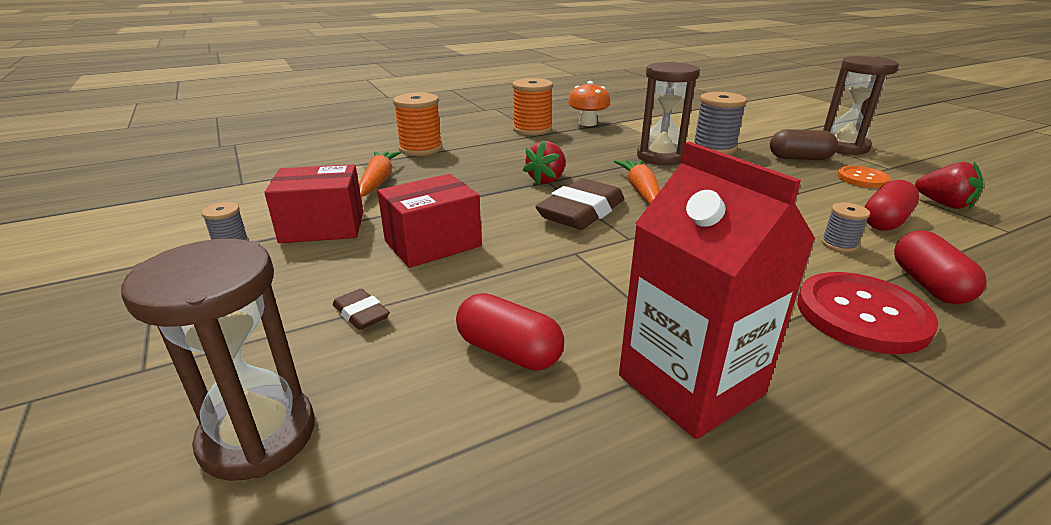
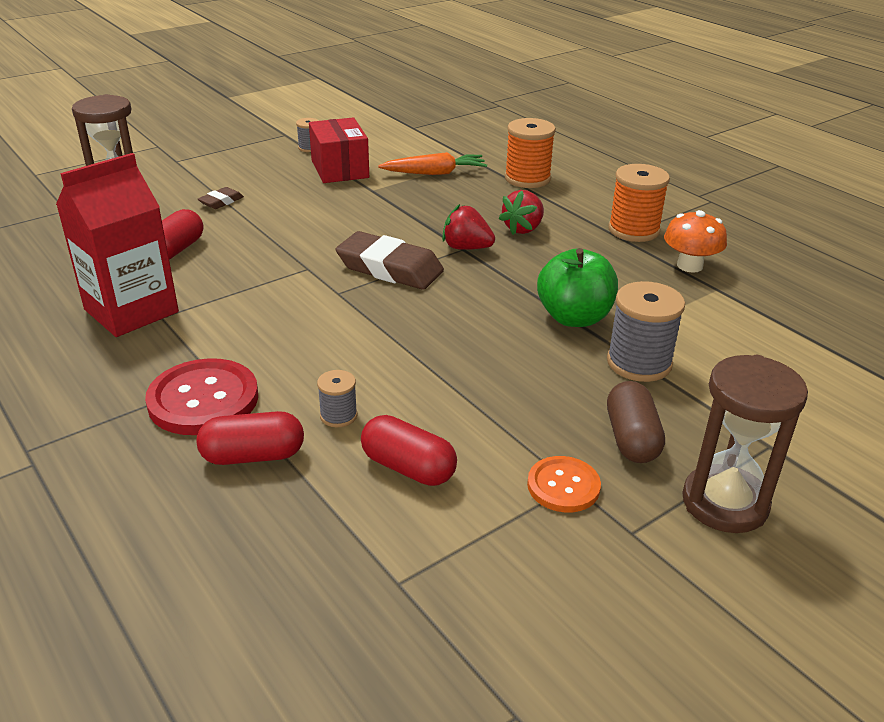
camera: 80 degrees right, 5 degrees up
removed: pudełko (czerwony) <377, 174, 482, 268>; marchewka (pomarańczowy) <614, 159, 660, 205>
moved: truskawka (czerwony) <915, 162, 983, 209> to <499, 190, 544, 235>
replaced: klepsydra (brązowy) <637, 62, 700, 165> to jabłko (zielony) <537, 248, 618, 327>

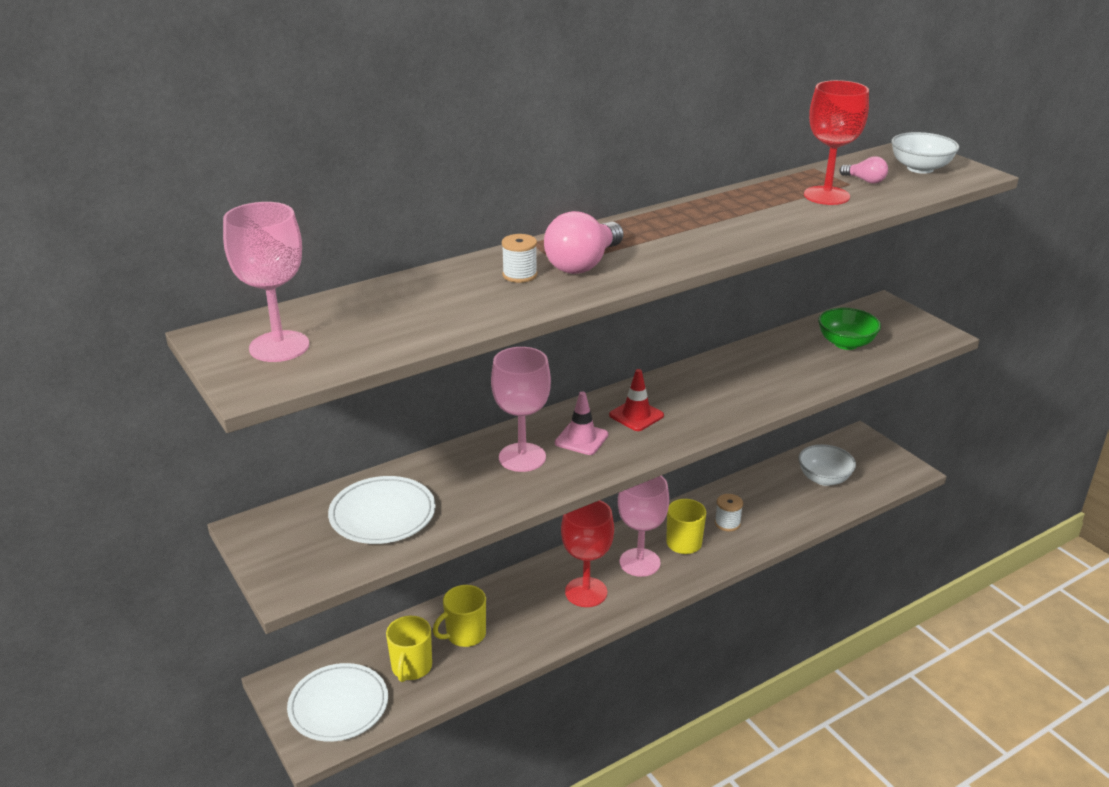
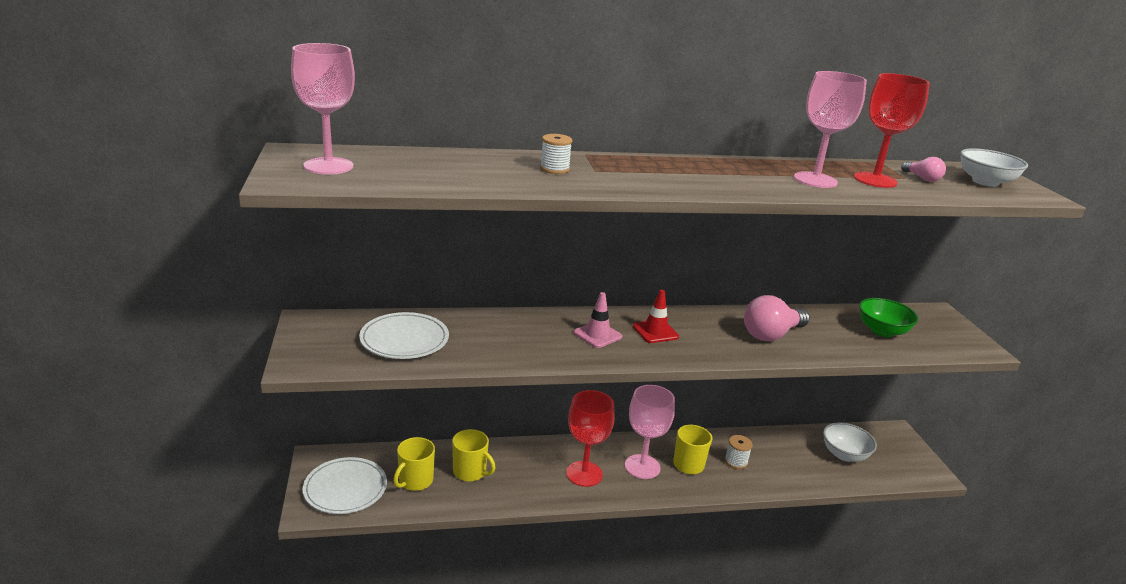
camera: 20 degrees right, 5 degrees down
moved: żarówka (różowy) <544, 211, 624, 274> to <744, 295, 810, 341>; kielich (różowy) <491, 347, 551, 472> to <794, 71, 867, 188>
turned: kubek (żółty) <433, 585, 486, 647> = <452, 429, 495, 482> 135 degrees counterclockwise

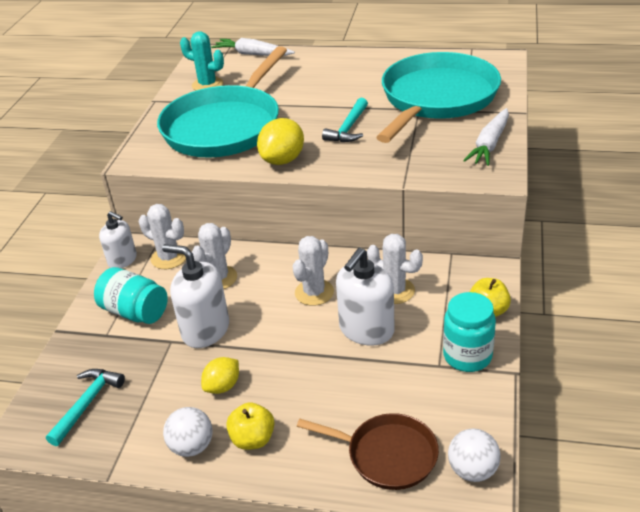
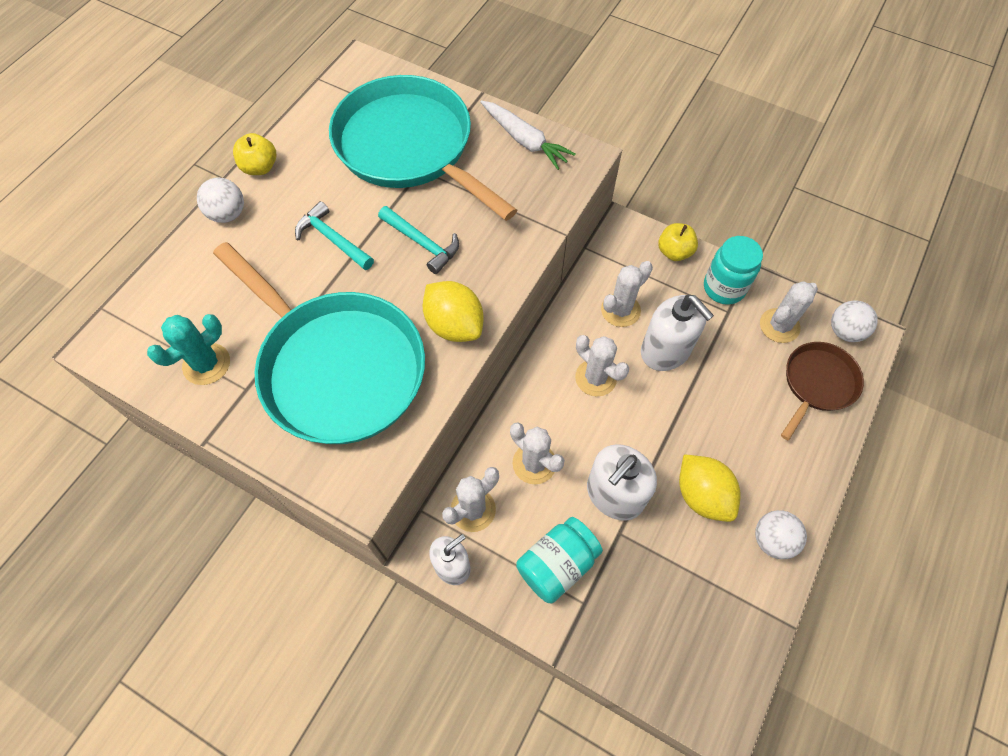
camera: 75 degrees left, 25 degrees up
removed: marchewka (biały) <211, 38, 295, 56>
added: piłka (biały) <197, 177, 244, 223>; kaktus (biały) <760, 281, 818, 343>
moved: jabłko (żółty) <226, 402, 275, 450> to <233, 133, 276, 175>; młotek (turkusowy) <46, 369, 125, 446> to <295, 201, 374, 270>
resized: cytryna (żółty) <201, 357, 239, 394> = <679, 454, 741, 522> x1.56

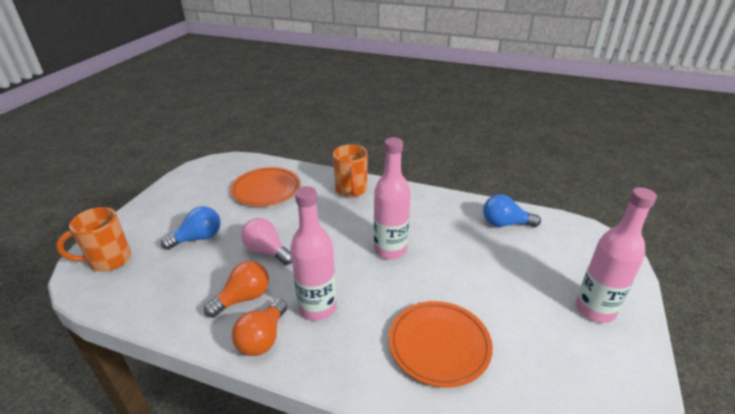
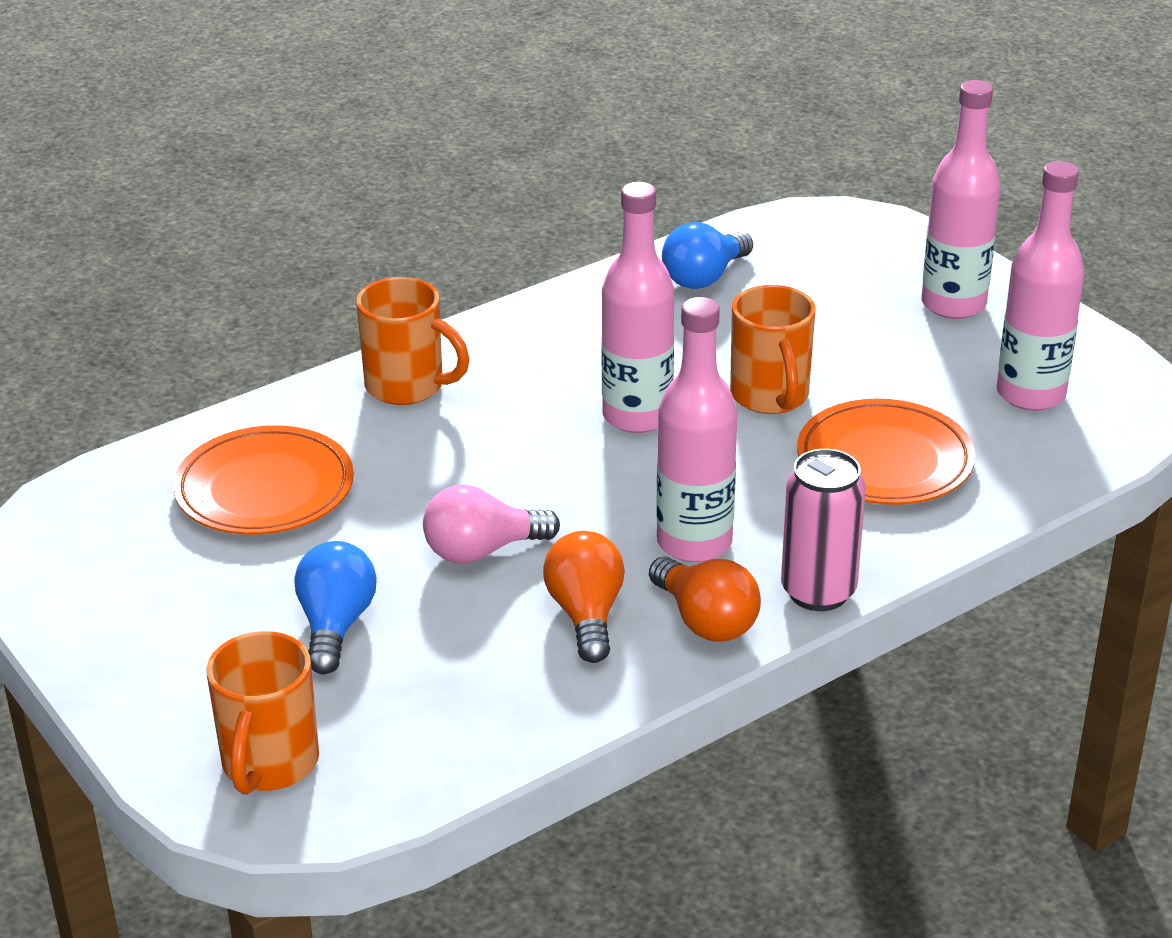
camera: 55 degrees left, 0 degrees up
added: kubek (pomarańczowy) <730, 285, 816, 414>; puszka (różowy) <781, 449, 866, 611>; butelka (różowy) <997, 161, 1085, 411>

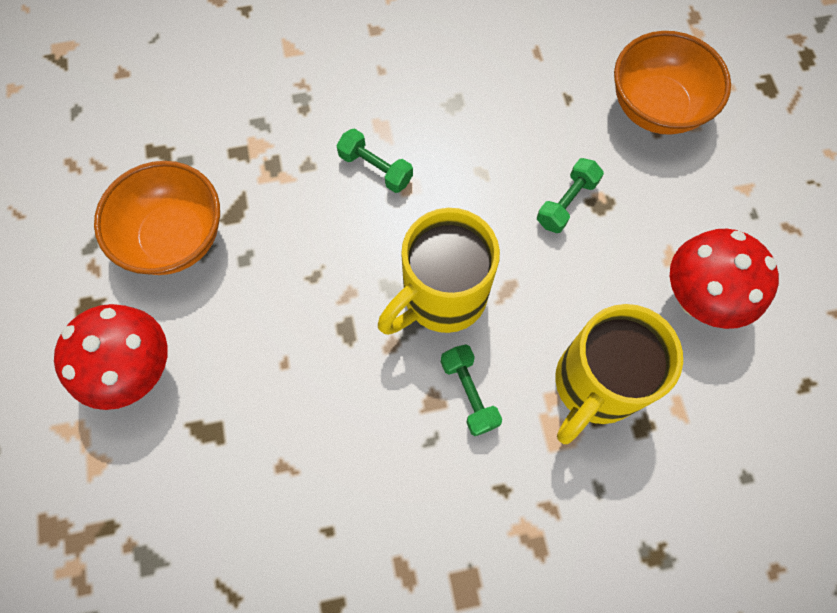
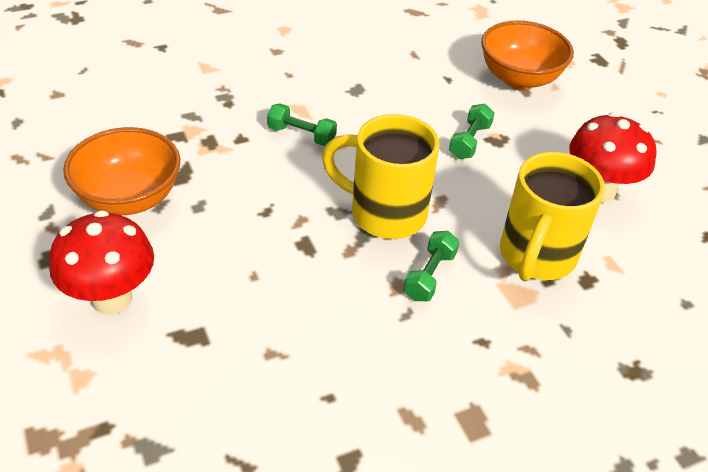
camera: 15 degrees left, 25 degrees down
turned: kubek (żółty) <378, 208, 500, 335> = <322, 114, 439, 239> 75 degrees clockwise; hantel (zielony) <441, 344, 502, 436> = <403, 231, 459, 301> 60 degrees clockwise

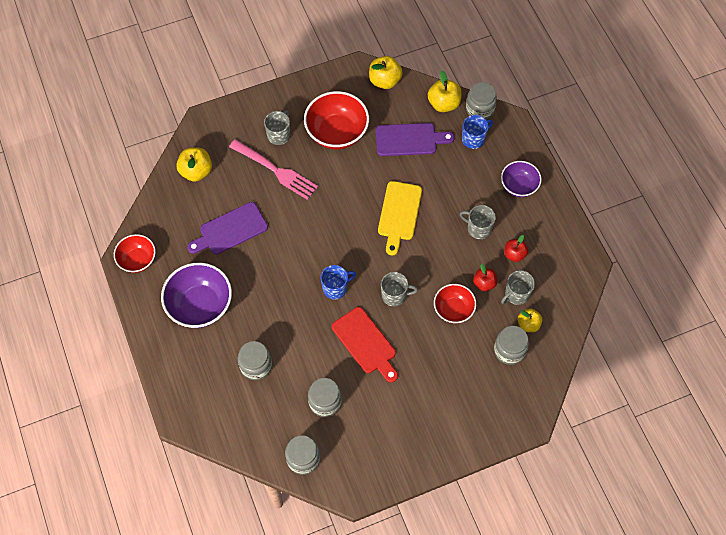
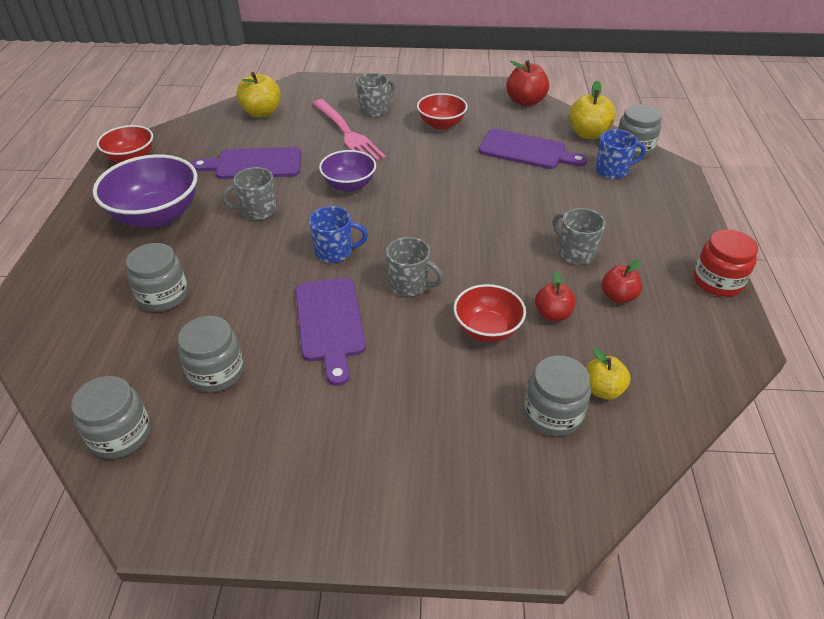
camera: 25 degrees right, 20 degrees down
removed: deska do krojenia (żółty) <378, 181, 422, 255>
added: słoik (czerwony) <693, 229, 758, 297>
moved: kubek (szary) <501, 270, 535, 305> to <222, 167, 277, 220>; miska (fioletowy) <501, 161, 542, 197> to <319, 150, 376, 192>
recoloured: deska do krojenia (czerwony) <332, 307, 398, 383> to deska do krojenia (fioletowy) <295, 278, 366, 386>; jabłko (żółty) <369, 56, 403, 89> to jabłko (czerwony) <506, 60, 549, 106>
resized: miska (czerwony) <304, 91, 369, 149> = <417, 93, 468, 130> x0.61

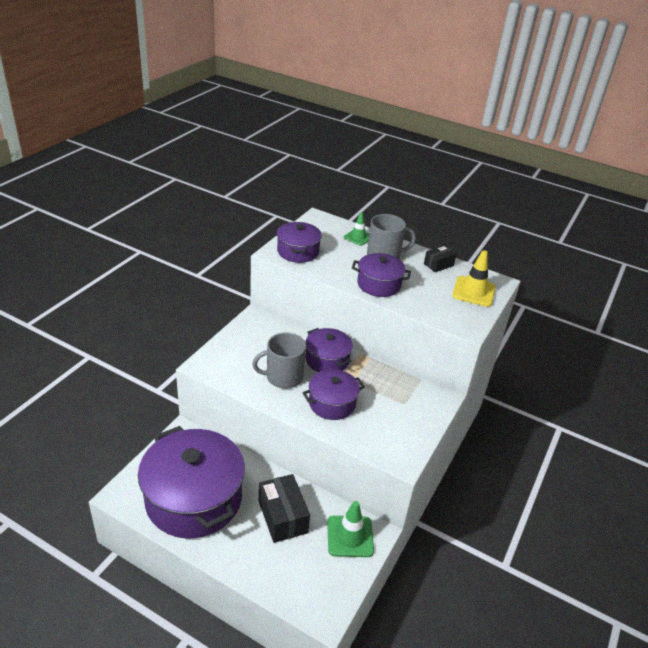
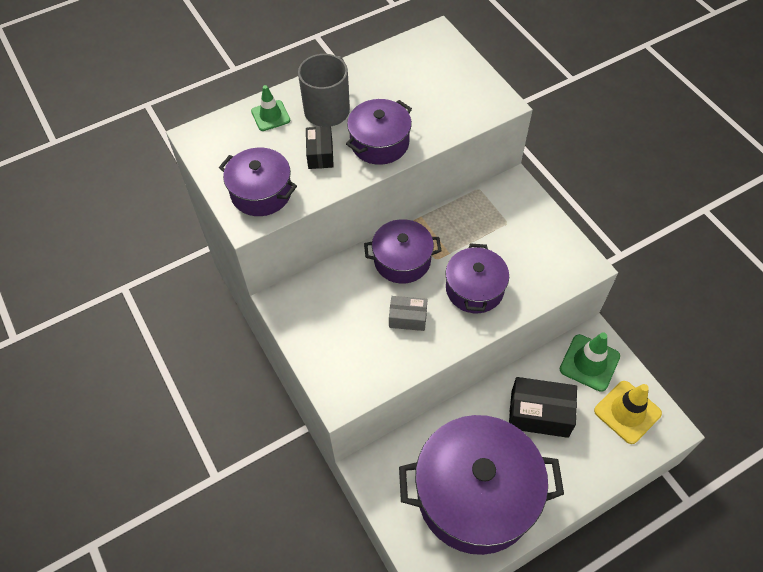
camera: 55 degrees left, 20 degrees up
moved: pudełko (czarny) <424, 245, 457, 272> to <306, 126, 334, 169>; pachołek (żółty) <452, 250, 496, 307> to <594, 381, 662, 444>
replaced: kubek (szary) <252, 332, 306, 389> to pudełko (szary) <389, 296, 428, 331>

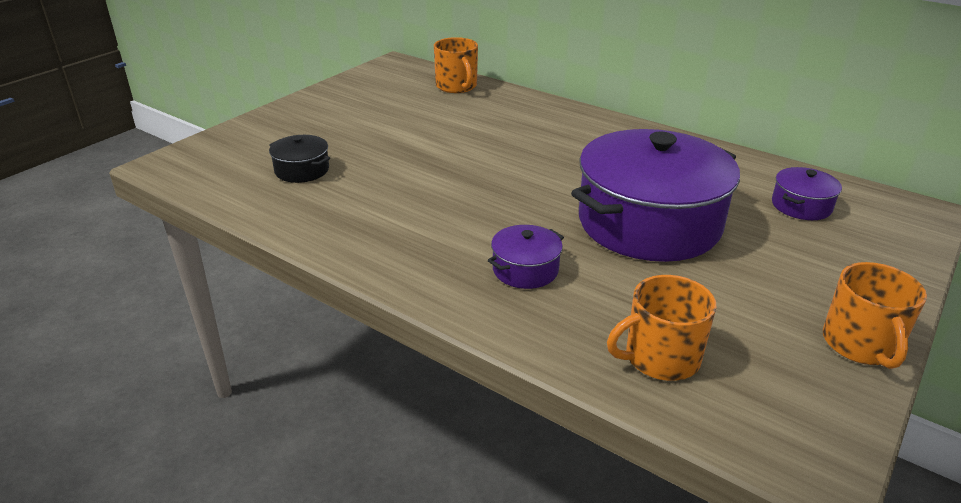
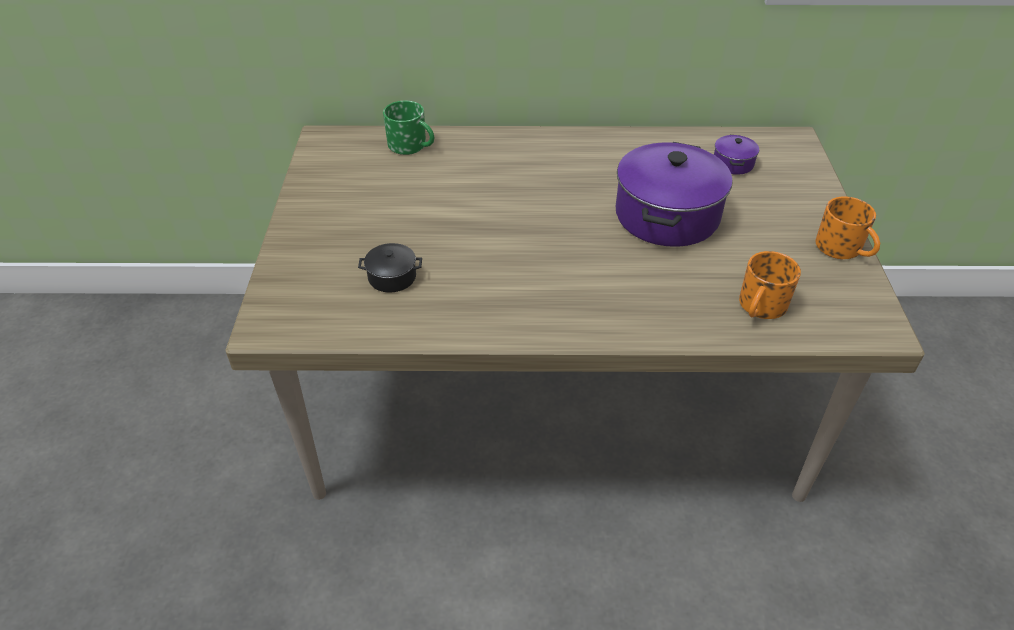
camera: 35 degrees left, 10 degrees up
removed: garnek (fioletowy) <488, 225, 564, 289>
recoloured: kubek (pomarańczowy) <434, 37, 478, 93> to kubek (zielony) <383, 101, 435, 155>

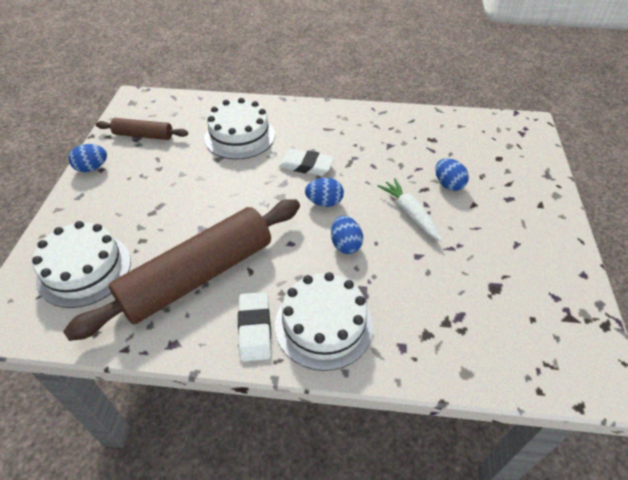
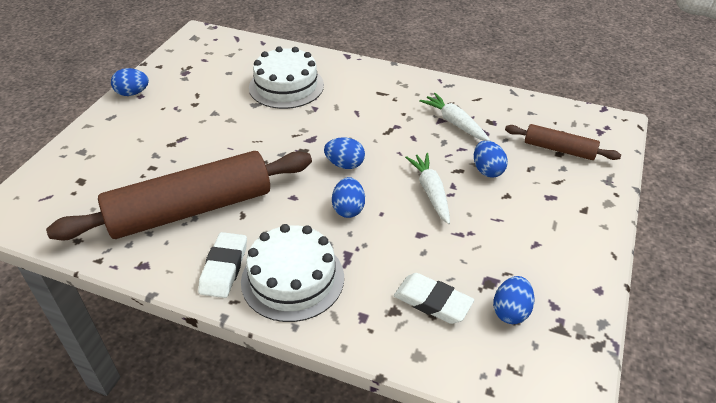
camera: 15 degrees right, 5 degrees down
removed: tort (biały) <32, 221, 131, 308>
added: marchewka (biały) <419, 93, 490, 141>; jajko (niebieski) <493, 276, 535, 324>
moved: gumka do mazania (biały) <279, 149, 334, 176> to <394, 273, 474, 324>; wałek do ciasta (brązowy) <96, 118, 188, 140> to <505, 124, 621, 160>

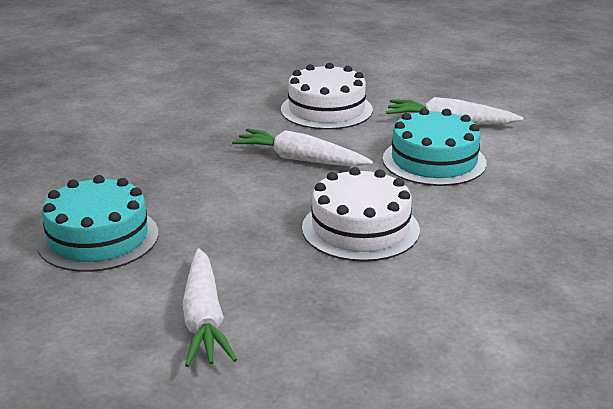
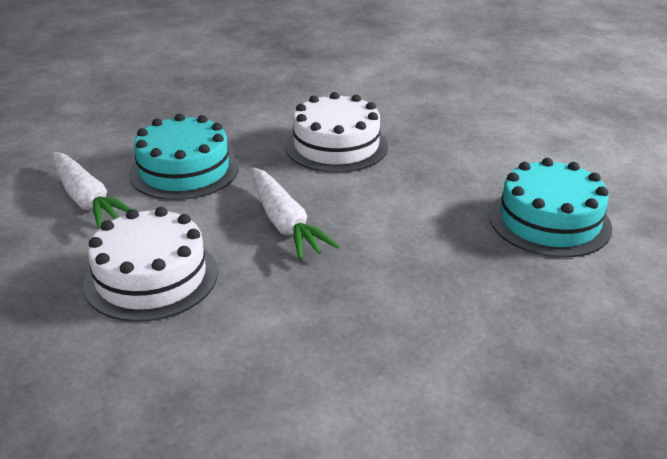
camera: 140 degrees left, 5 degrees up
removed: marchewka (biały) <182, 248, 237, 367>

